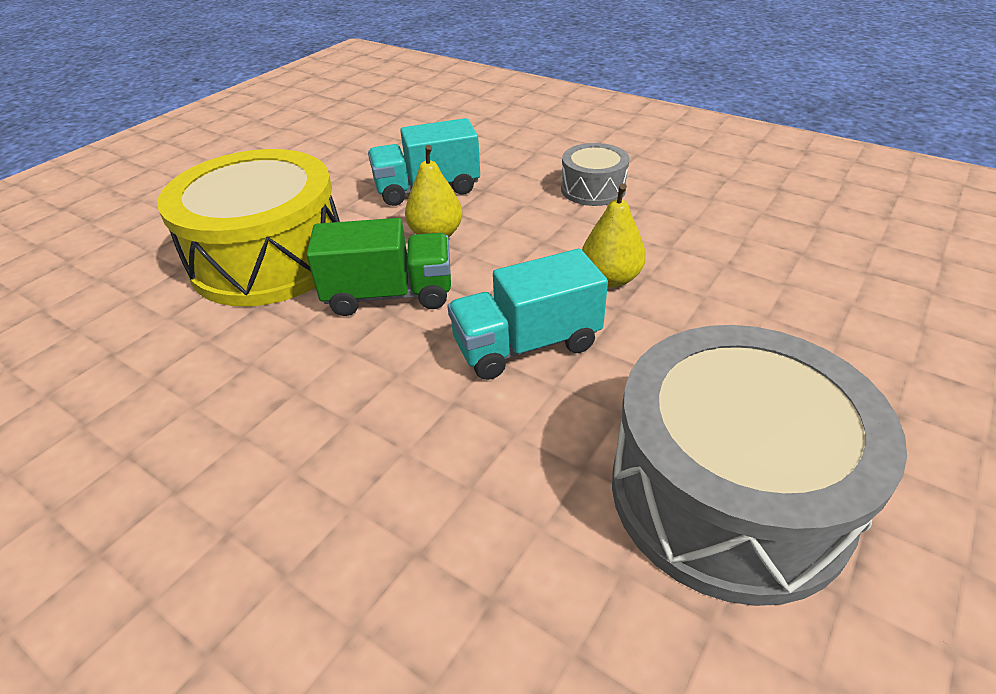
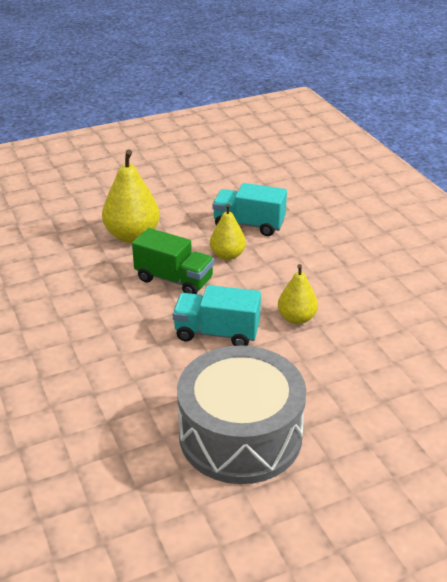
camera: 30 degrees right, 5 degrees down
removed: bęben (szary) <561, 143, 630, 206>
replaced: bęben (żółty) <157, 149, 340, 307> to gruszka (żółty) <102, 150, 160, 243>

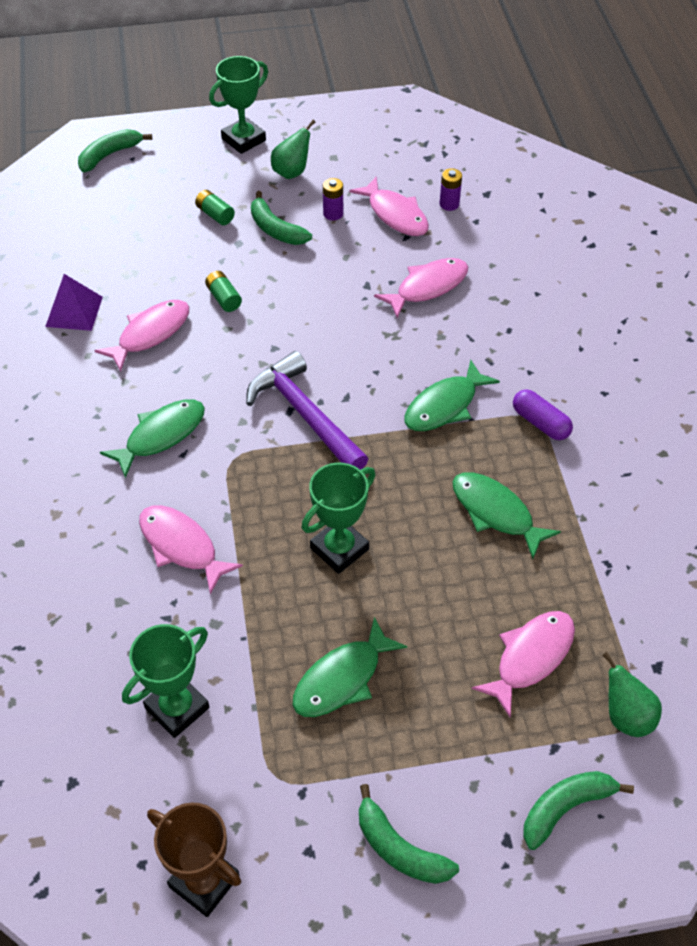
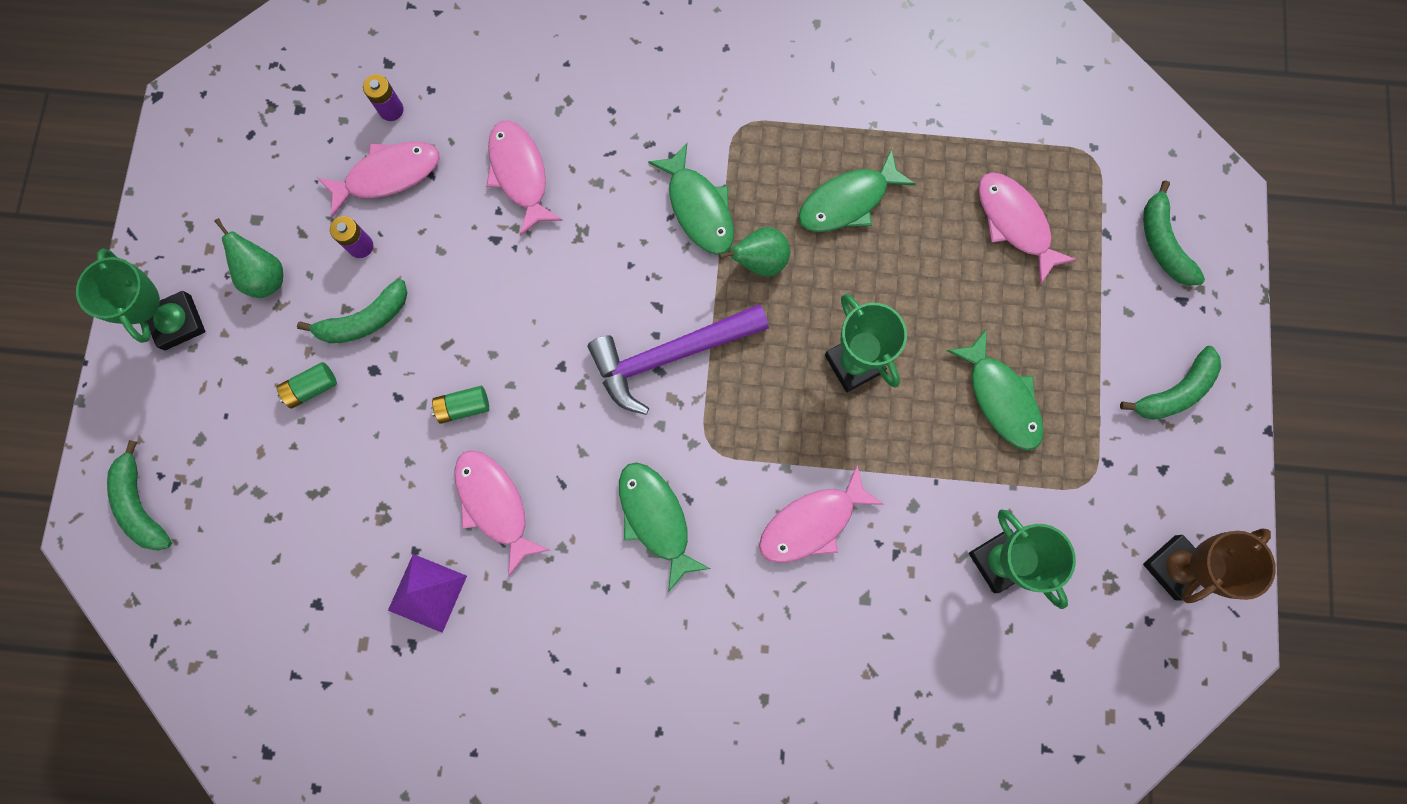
camera: 75 degrees left, 25 degrees up
removed: kapsułka (fioletowy) <513, 389, 573, 440>
moved: gruszka (zielony) <603, 652, 662, 737> to <719, 227, 790, 276>

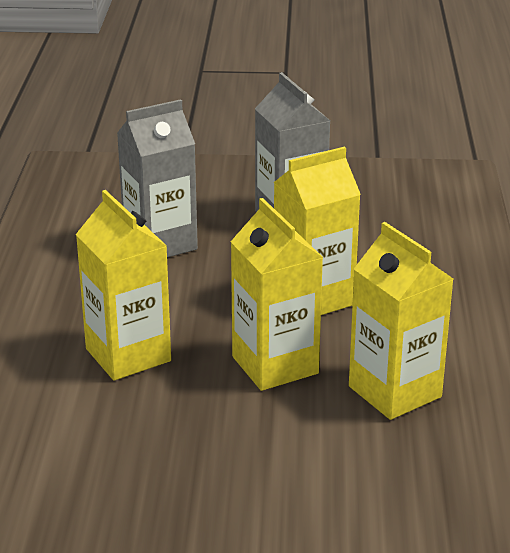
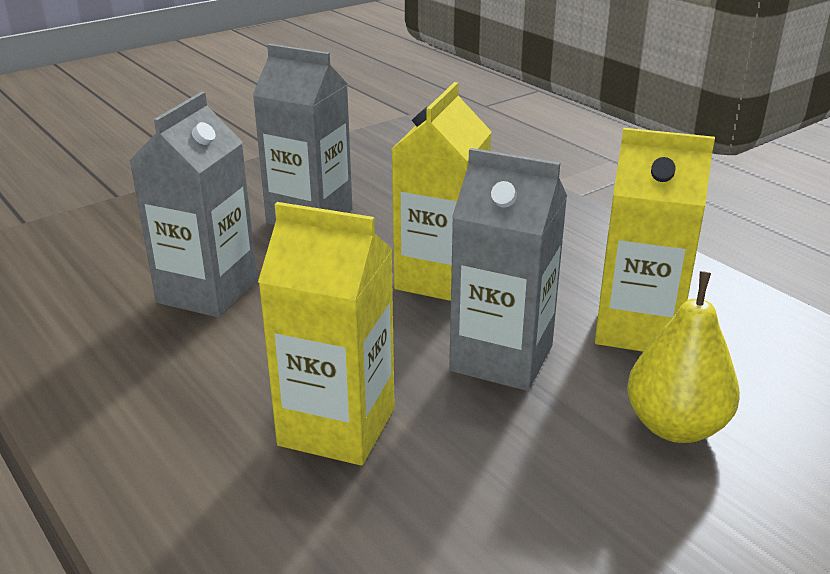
camera: 40 degrees left, 0 degrees up
added: gruszka (żółty) <627, 271, 740, 443>
recoloured: karton mleka (żółty) <231, 198, 323, 391> to karton mleka (szary) <449, 148, 567, 391>

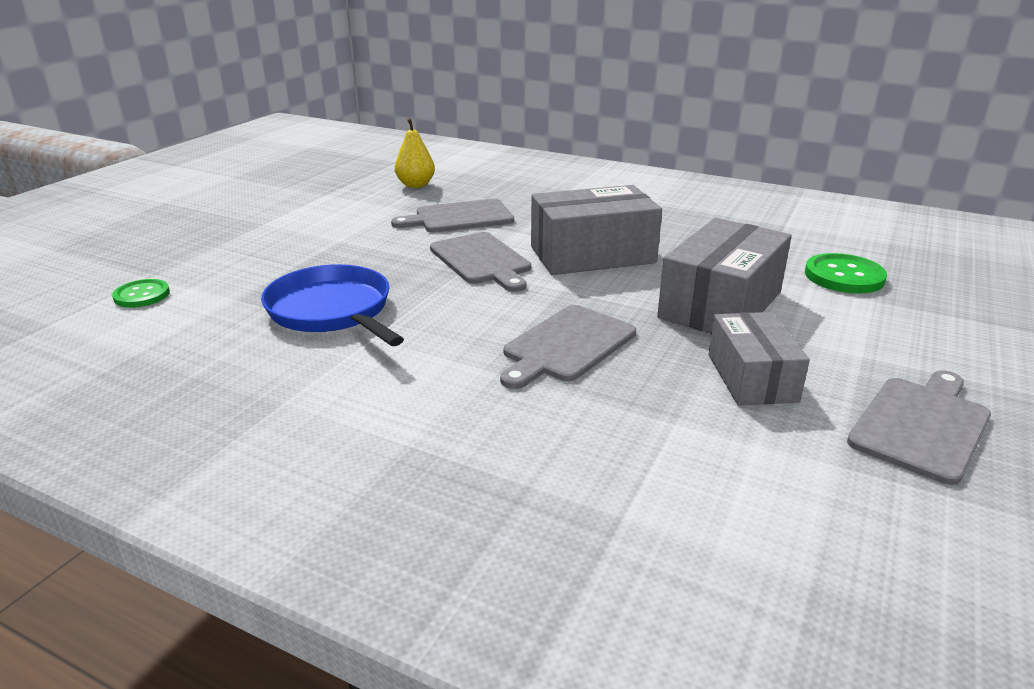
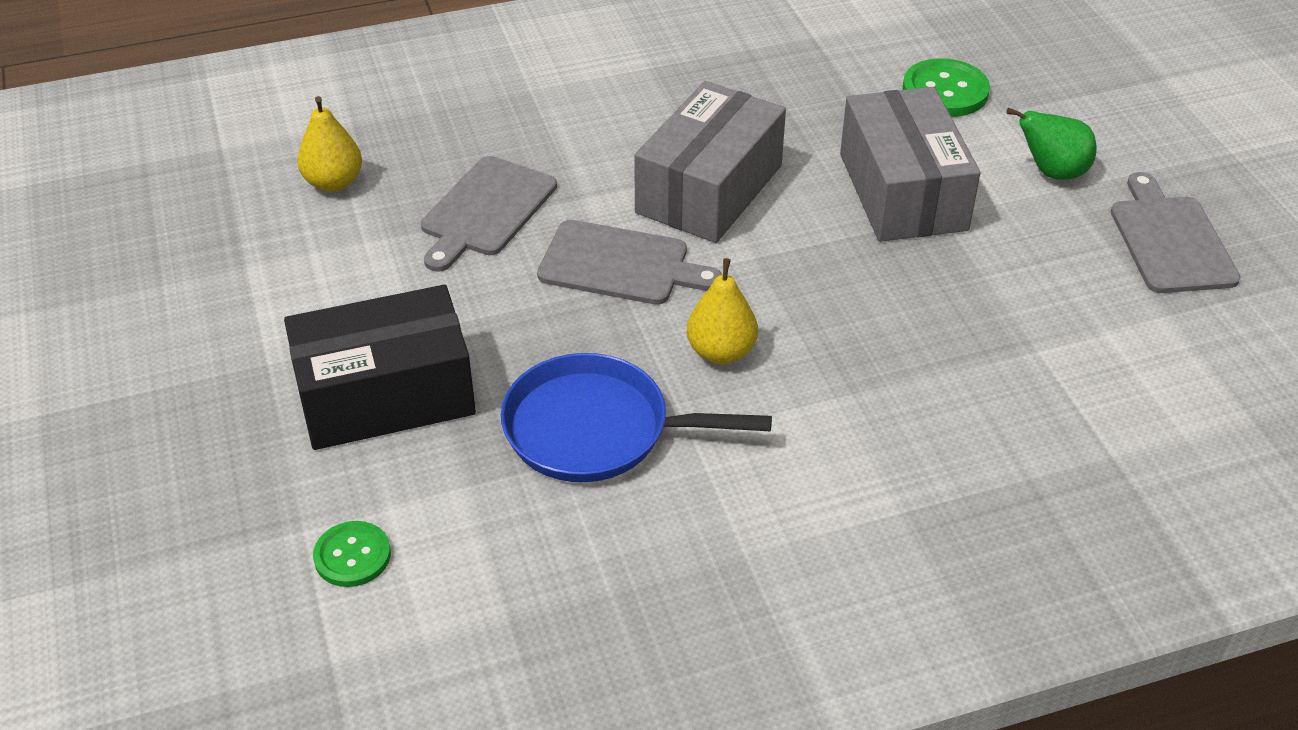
camera: 45 degrees left, 15 degrees up
removed: deska do krojenia (szary) <500, 305, 636, 389>; pudełko (szary) <708, 312, 810, 406>
added: pudełko (czarny) <284, 285, 476, 450>; gruszka (żółty) <687, 258, 758, 364>; gruszka (zielony) <1007, 108, 1096, 180>

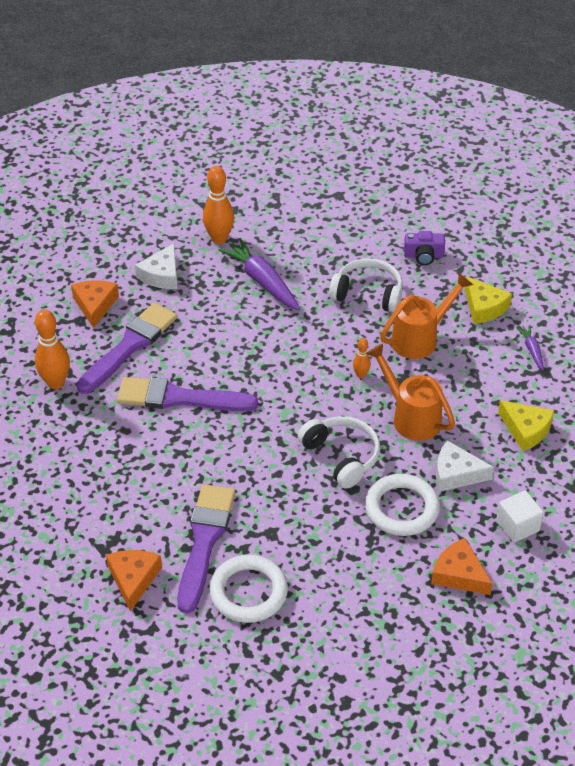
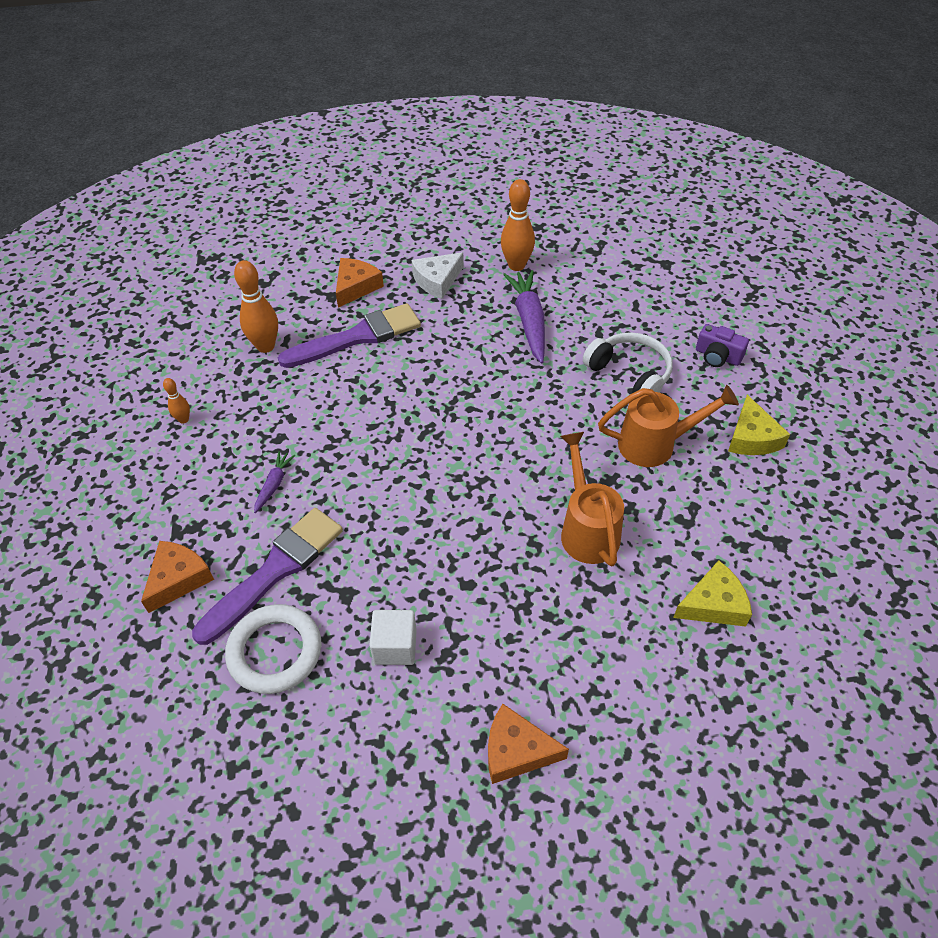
camera: 30 degrees right, 5 degrees up
removed: pędzel (fioletowy) <117, 377, 258, 411>; słuchawki (biały) <298, 416, 380, 489>; pierścień (biały) <365, 474, 440, 536>; ser (biały) <436, 440, 494, 492>
moved: kręgiel (pomarańczowy) <353, 338, 371, 378> to <163, 378, 190, 424>; marchewka (fioletowy) <516, 325, 544, 371> to <254, 451, 295, 513>; sześcian (biały) <496, 491, 544, 542> to <369, 610, 417, 665>
turned: ser (pomarańczowy) <431, 538, 493, 595> = <488, 704, 569, 784> 60 degrees counterclockwise; ser (żółty) <498, 400, 554, 451> = <673, 560, 752, 627> 90 degrees counterclockwise

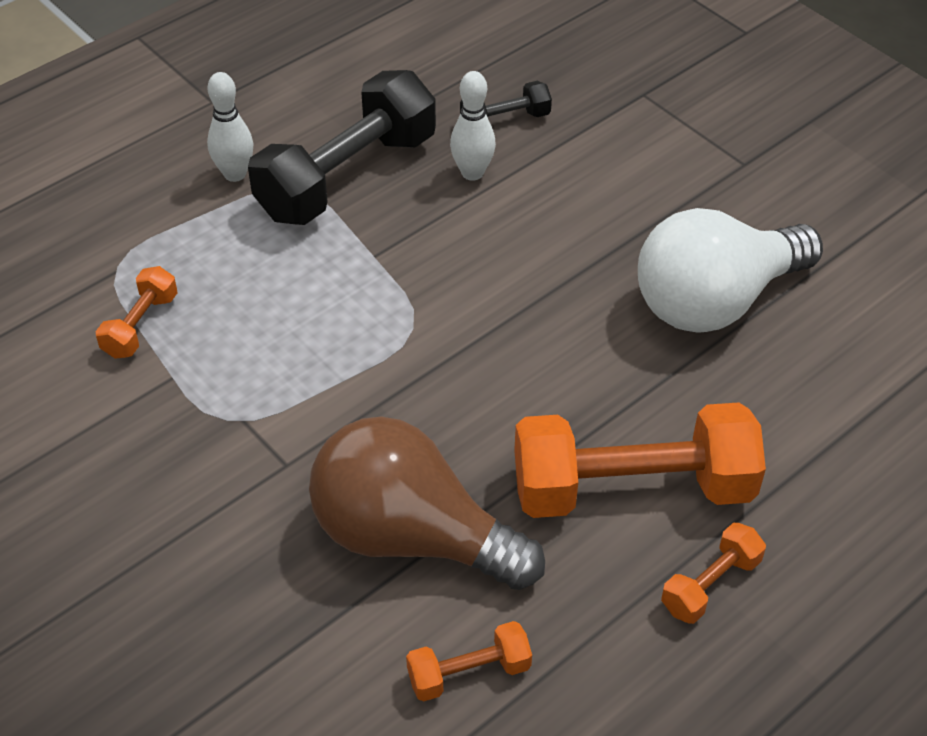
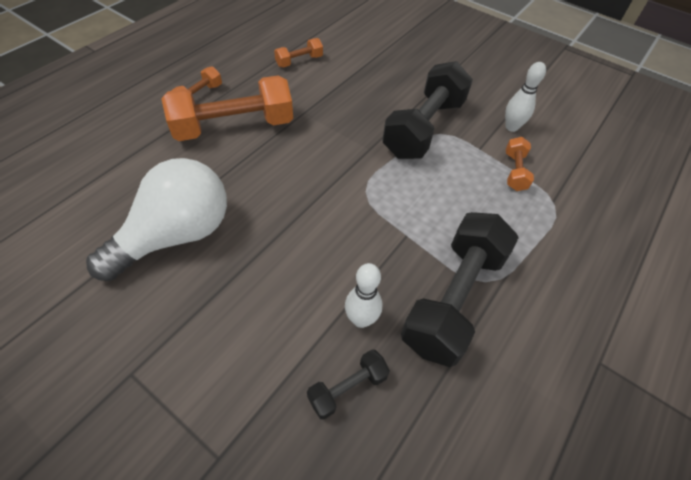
camera: 165 degrees right, 5 degrees up
removed: żarówka (brązowy) <309, 417, 545, 590>
added: hantel (czarny) <382, 61, 473, 159>
moved: kręgiel (biały) <207, 72, 254, 182> to <505, 62, 546, 132>

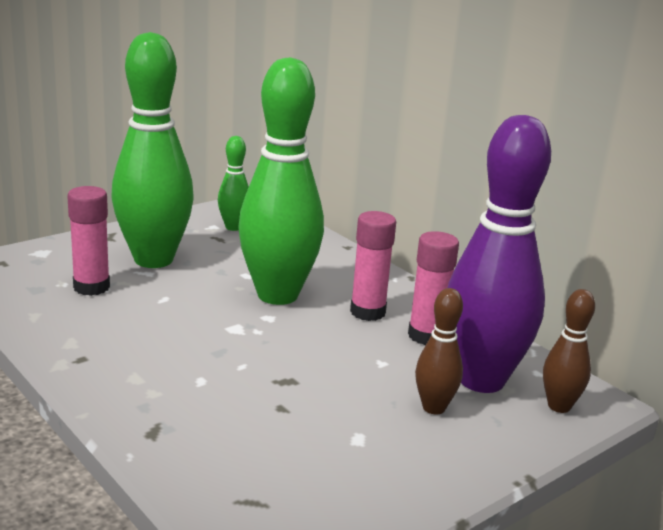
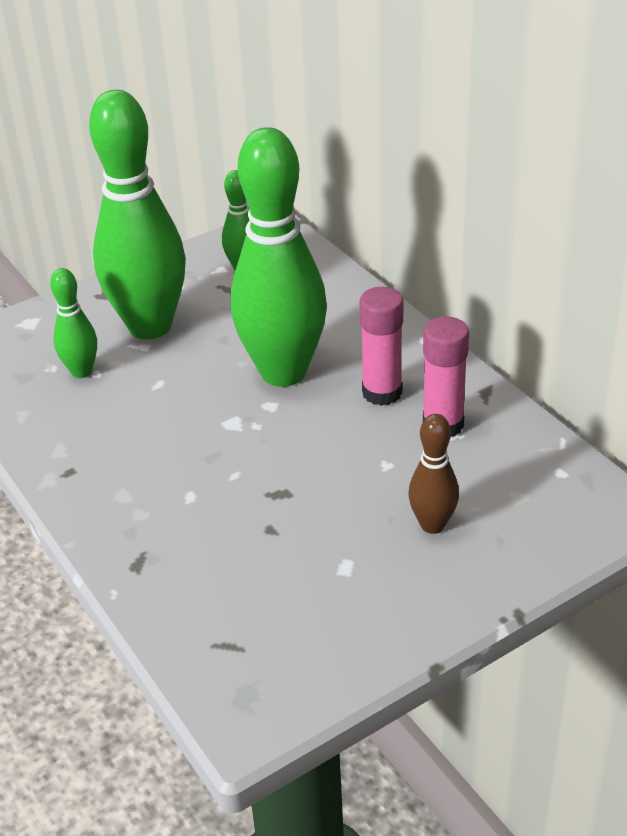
camera: 10 degrees right, 15 degrees up
removed: kręgiel (fioletowy) <447, 115, 551, 393>; kręgiel (brązowy) <543, 289, 595, 413>
replaced: klej w sztyfcie (różowy) <67, 186, 110, 296> to kręgiel (zielony) <50, 268, 97, 378>

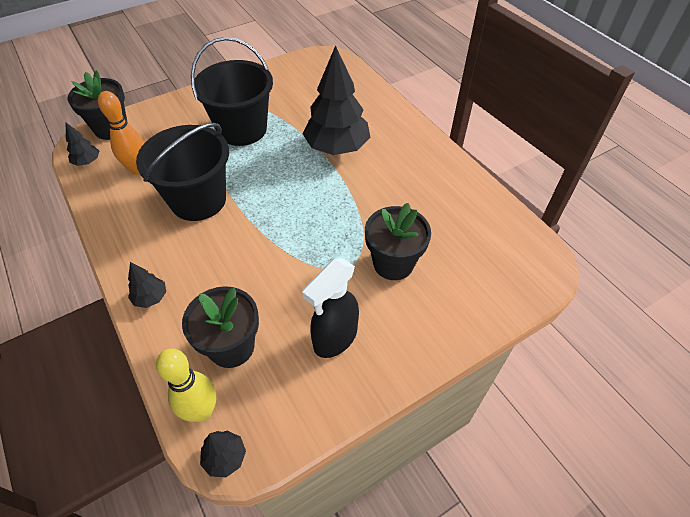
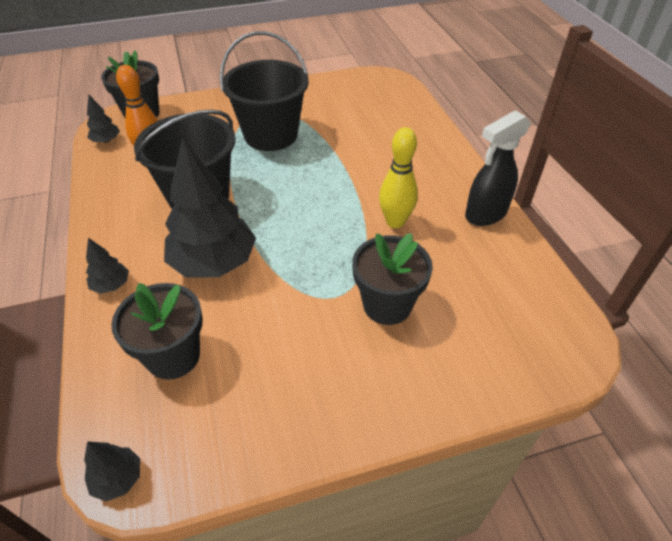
camera: 15 degrees right, 5 degrees down
moved: drzewko (czarny) <303, 45, 371, 155> to <164, 137, 256, 277>; kręgiel (żółty) <156, 349, 216, 422> to <379, 127, 418, 228>; spryskiwacz (czarny) <302, 259, 359, 358> to <465, 110, 531, 226>

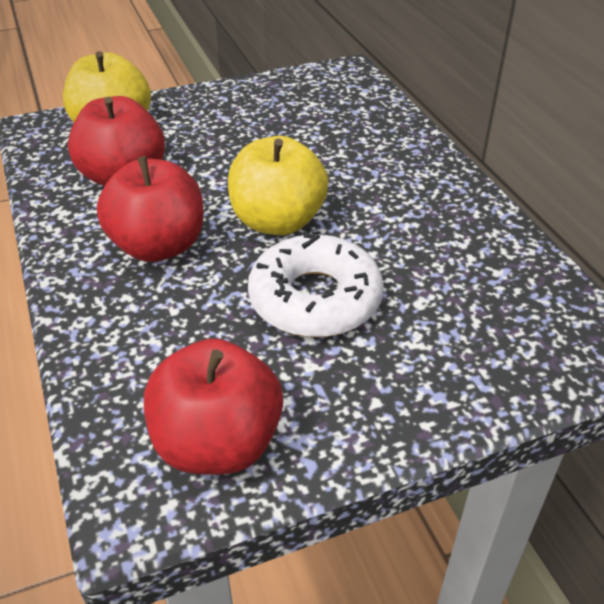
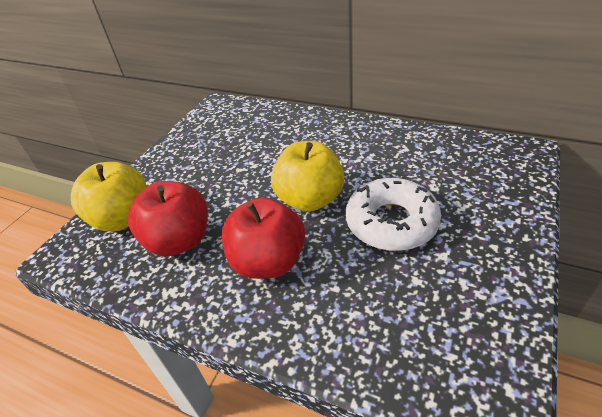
camera: 40 degrees left, 0 degrees up
removed: jabłko (czerwony) <144, 338, 283, 475>

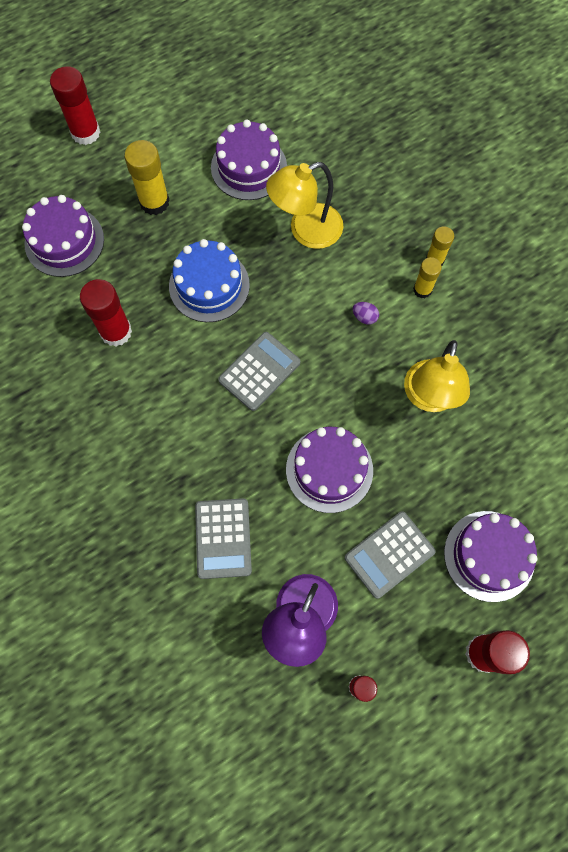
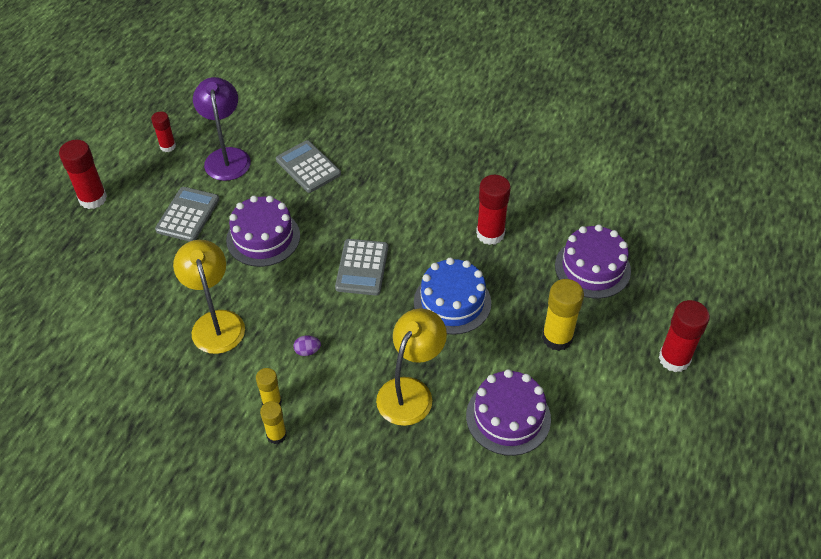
camera: 145 degrees right, 20 degrees down
removed: tort (fioletowy) <444, 511, 538, 602>

